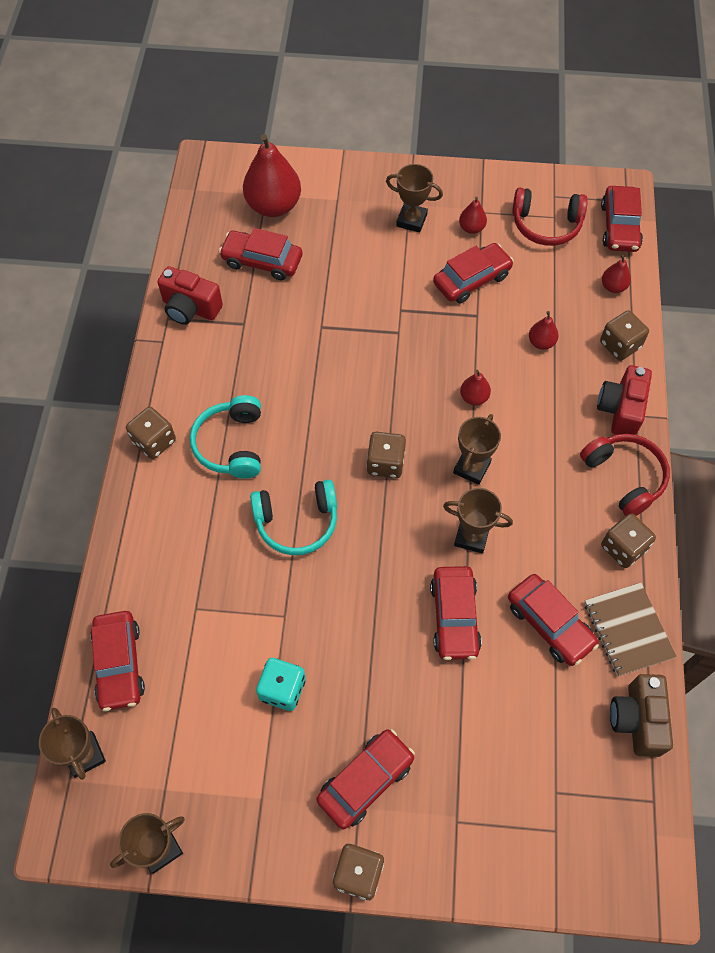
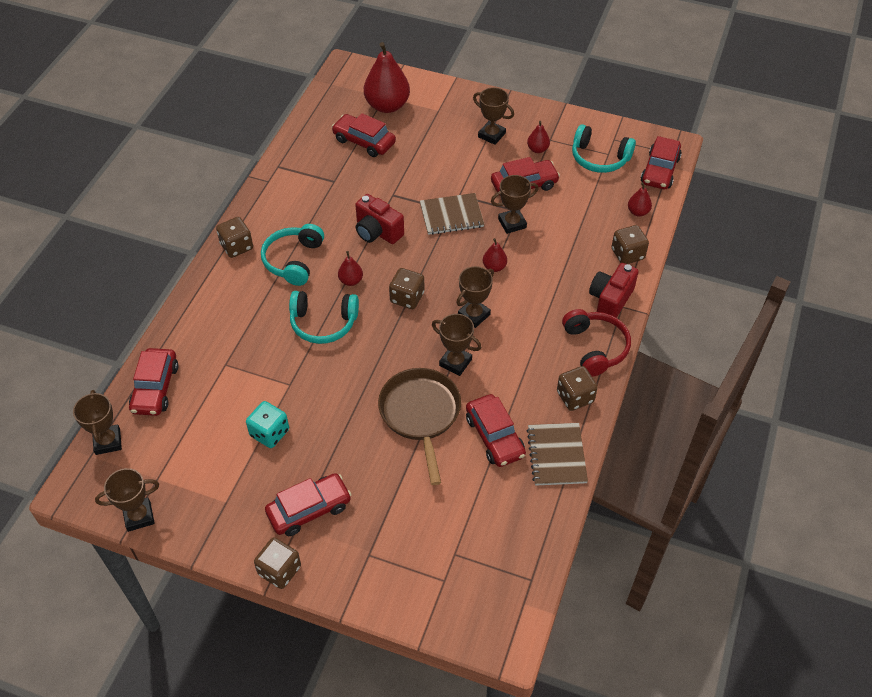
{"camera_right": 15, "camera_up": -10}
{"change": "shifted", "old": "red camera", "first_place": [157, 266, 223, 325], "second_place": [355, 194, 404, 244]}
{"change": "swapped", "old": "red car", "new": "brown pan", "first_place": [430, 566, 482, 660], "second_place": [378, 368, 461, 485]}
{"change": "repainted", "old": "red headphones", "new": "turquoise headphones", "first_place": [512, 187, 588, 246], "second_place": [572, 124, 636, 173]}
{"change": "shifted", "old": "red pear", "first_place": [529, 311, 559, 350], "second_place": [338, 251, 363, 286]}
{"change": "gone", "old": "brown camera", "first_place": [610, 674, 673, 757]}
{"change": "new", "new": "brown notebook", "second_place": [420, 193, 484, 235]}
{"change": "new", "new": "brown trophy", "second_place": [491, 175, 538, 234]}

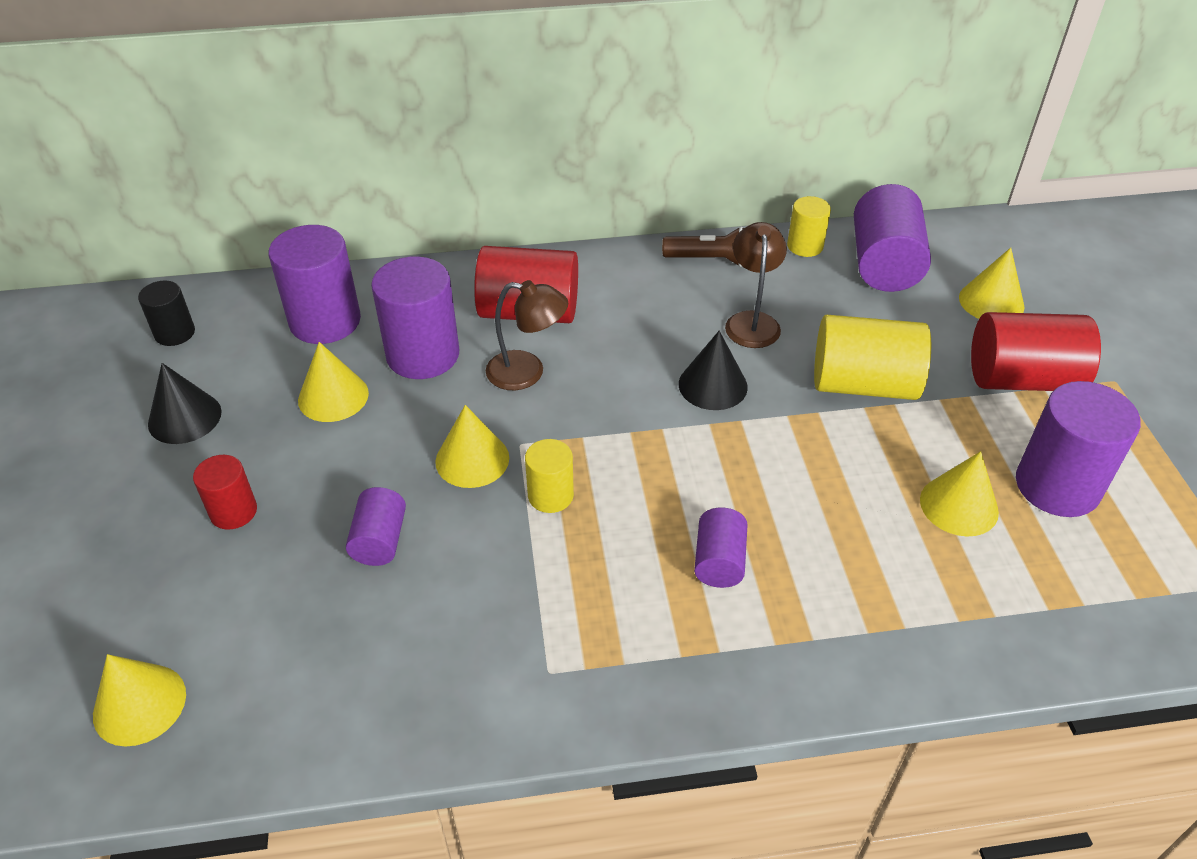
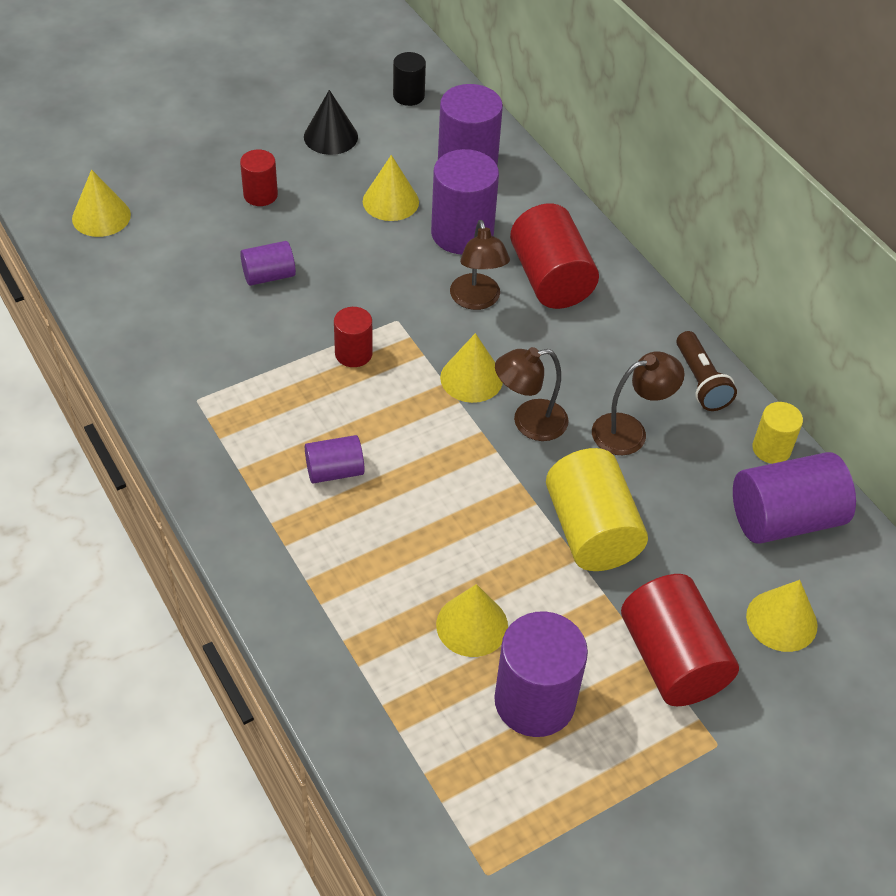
{"camera_right": 65, "camera_up": 5}
{"change": "shifted", "old": "yellow cone", "first_place": [435, 405, 509, 488], "second_place": [440, 333, 503, 403]}
{"change": "repainted", "old": "yellow cylinder", "new": "red cylinder", "first_place": [525, 439, 574, 513], "second_place": [334, 307, 373, 367]}
{"change": "swapped", "old": "black cone", "new": "brown lamp", "first_place": [679, 331, 748, 410], "second_place": [495, 347, 569, 441]}

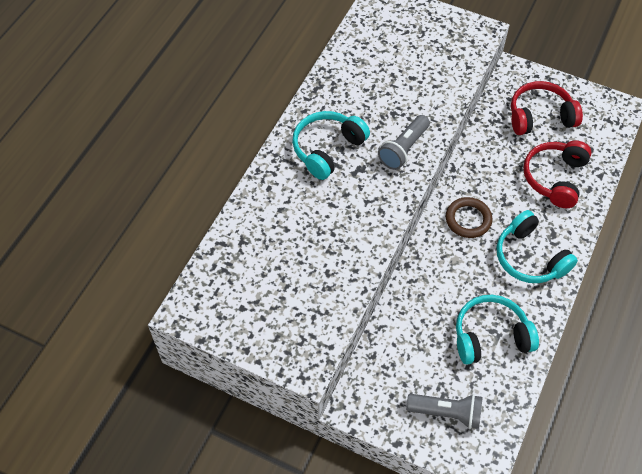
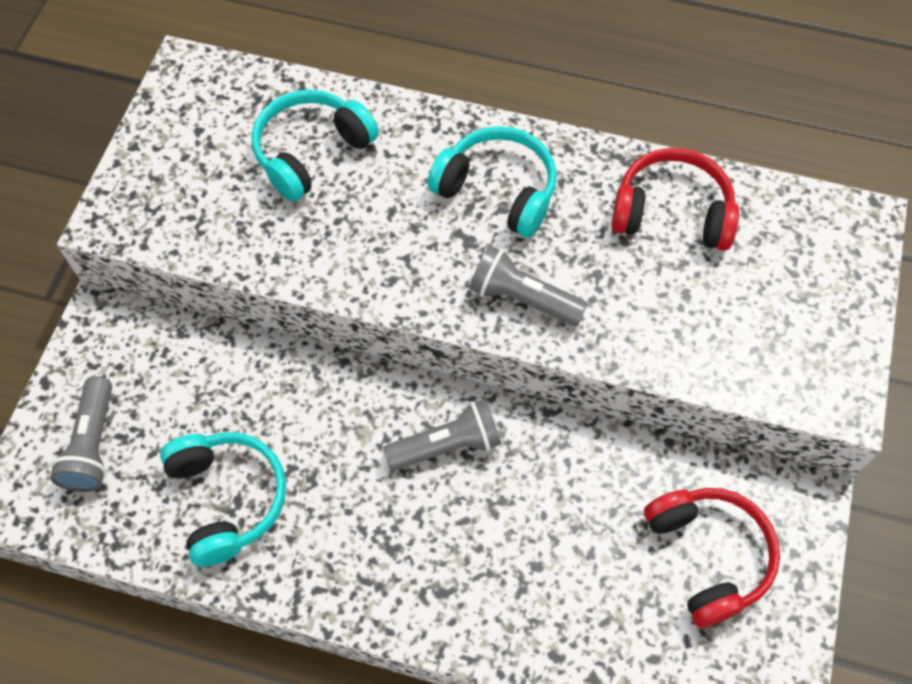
{"camera_right": 80, "camera_up": 5}
{"change": "swapped", "old": "brown ring", "new": "grey flashlight", "first_place": [446, 197, 492, 238], "second_place": [383, 399, 501, 471]}
{"change": "shifted", "old": "turquoise headphones", "first_place": [497, 210, 578, 283], "second_place": [251, 90, 379, 202]}
{"change": "shifted", "old": "red headphones", "first_place": [523, 141, 592, 208], "second_place": [611, 148, 739, 251]}

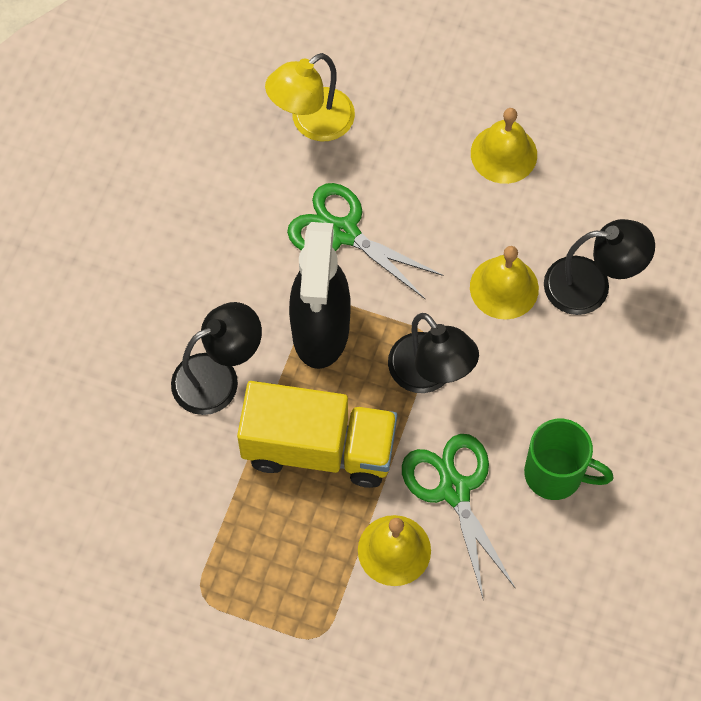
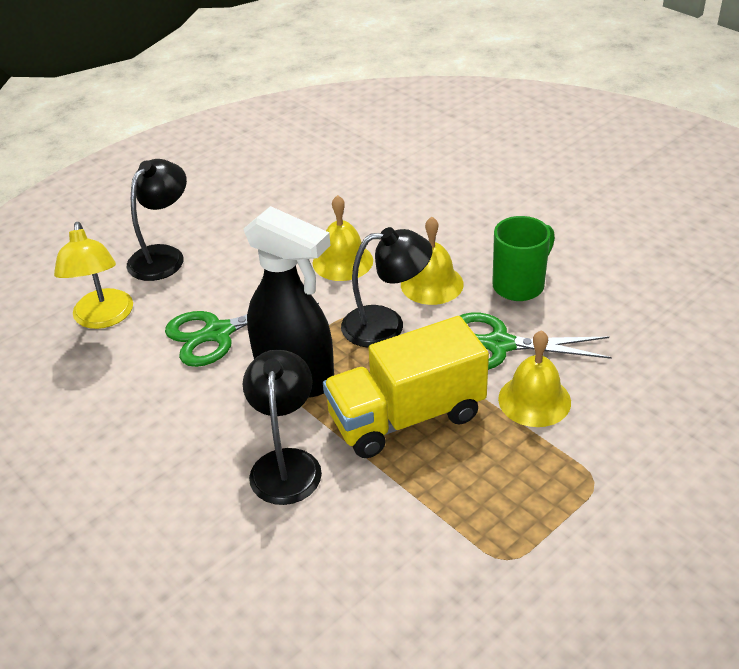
{"camera_right": -60, "camera_up": -25}
{"change": "rotated", "old": "yellow truck", "first_place": [237, 381, 397, 488], "second_place": [323, 316, 489, 458], "degrees": -150}
{"change": "shifted", "old": "yellow bell", "first_place": [471, 108, 537, 184], "second_place": [401, 217, 464, 305]}
{"change": "shifted", "old": "black lamp", "first_place": [544, 219, 655, 315], "second_place": [127, 159, 187, 281]}

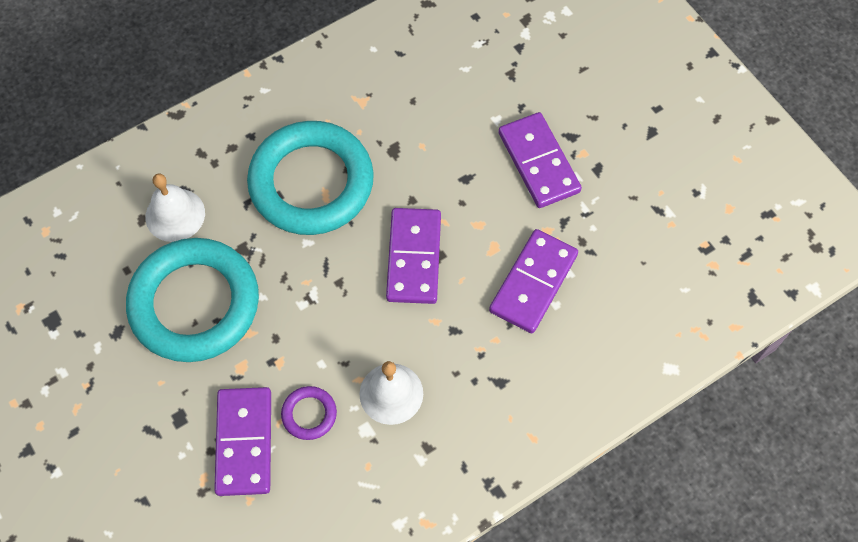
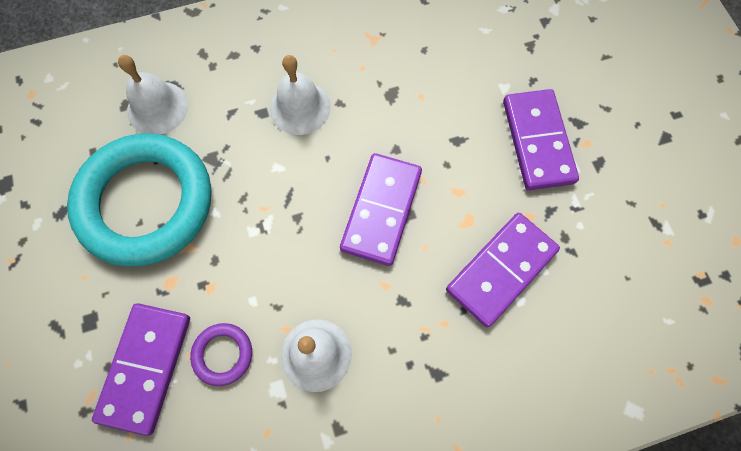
{"camera_right": 15, "camera_up": 5}
{"change": "swapped", "old": "turquoise ring", "new": "white bell", "first_place": [247, 121, 374, 235], "second_place": [270, 55, 331, 135]}

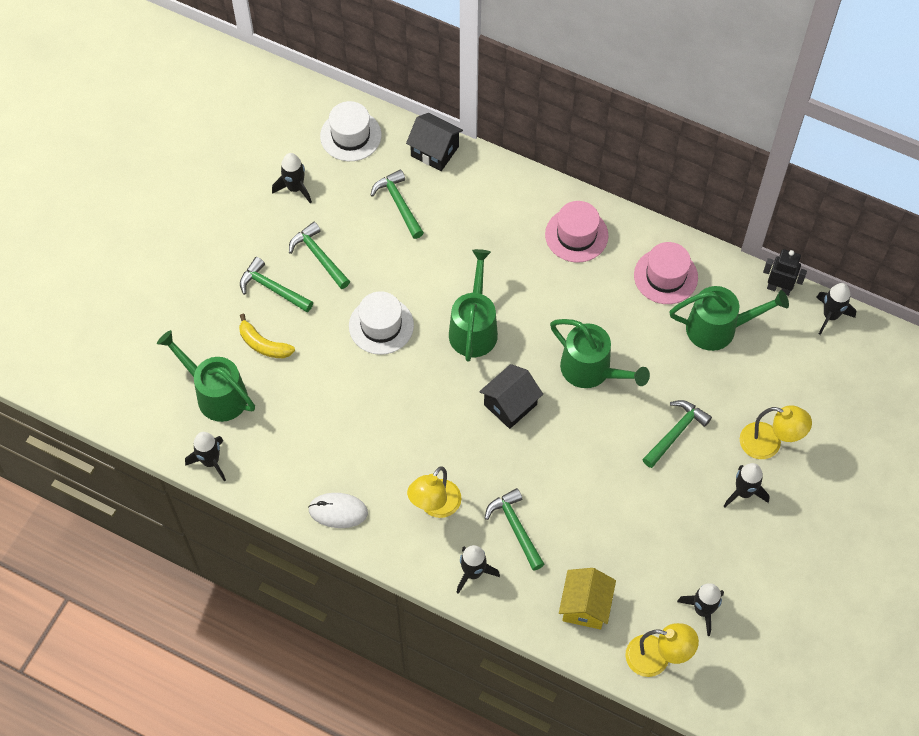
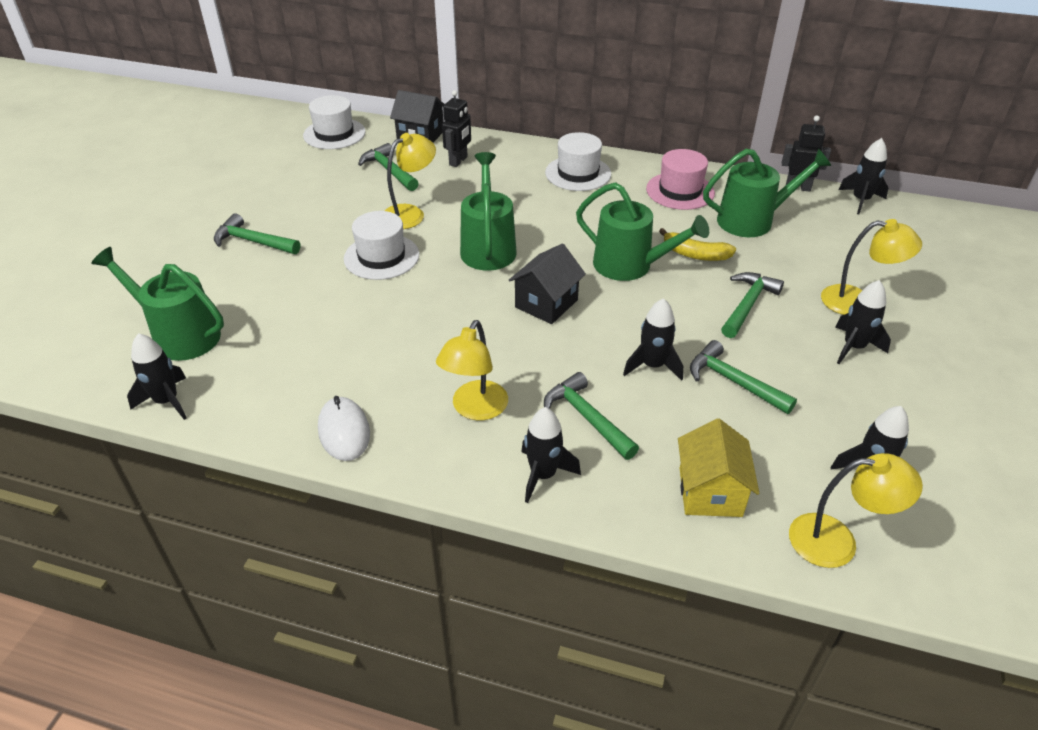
{"camera_right": -10, "camera_up": -20}
{"change": "shifted", "old": "yellow banana", "first_place": [239, 314, 295, 358], "second_place": [659, 228, 736, 261]}
{"change": "shifted", "old": "black rocket", "first_place": [272, 153, 312, 204], "second_place": [623, 298, 683, 381]}
{"change": "shifted", "old": "green hammer", "first_place": [289, 222, 350, 289], "second_place": [690, 340, 797, 414]}
{"change": "rotated", "old": "white mouse", "first_place": [308, 493, 368, 528], "second_place": [318, 396, 370, 461], "degrees": 75}
{"change": "repainted", "old": "pink hat", "new": "white hat", "first_place": [545, 201, 608, 263], "second_place": [545, 132, 611, 191]}
{"change": "new", "new": "yellow lamp", "second_place": [385, 133, 436, 229]}
{"change": "new", "new": "black robot", "second_place": [442, 90, 471, 167]}

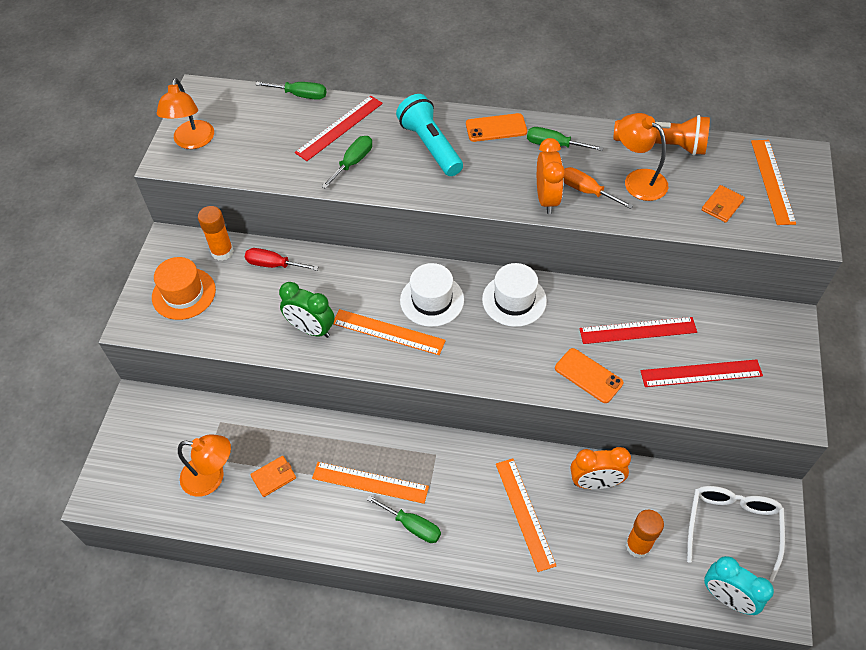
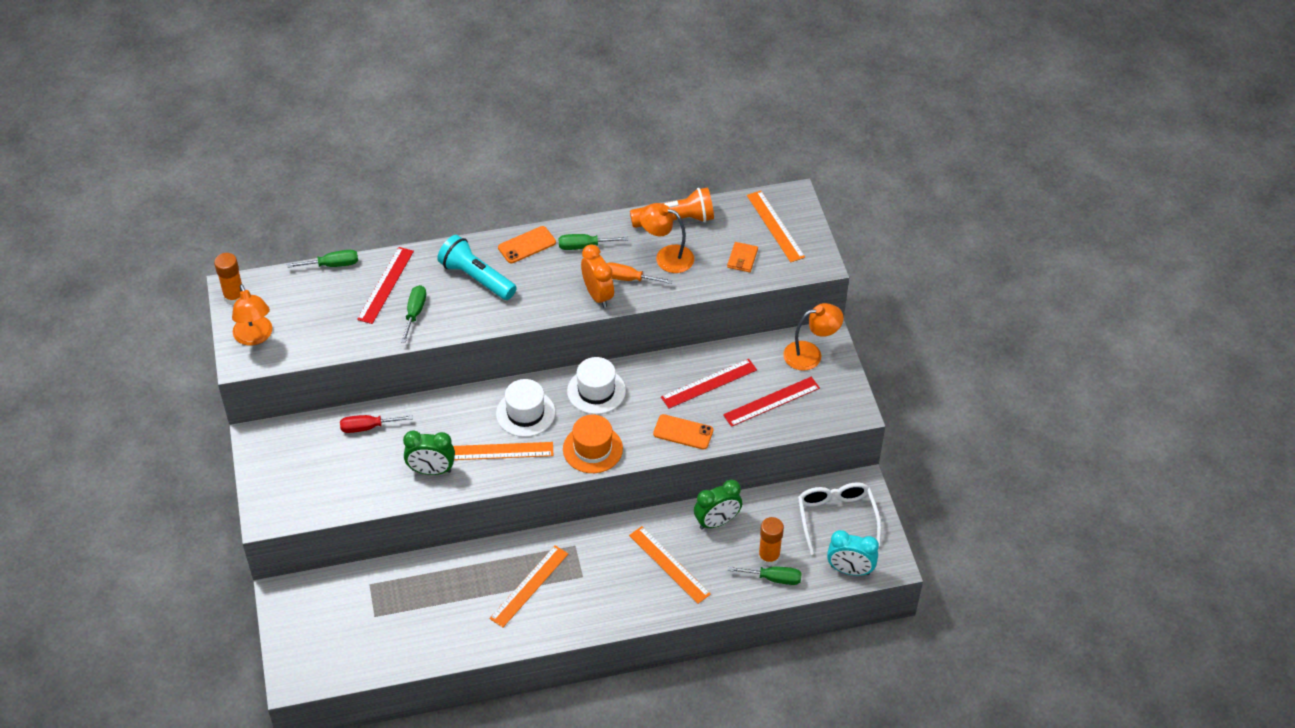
{"camera_right": -25, "camera_up": -5}
{"change": "shifted", "old": "orange hat", "first_place": [152, 257, 216, 320], "second_place": [563, 415, 623, 473]}
{"change": "shifted", "old": "orange lamp", "first_place": [178, 435, 231, 497], "second_place": [783, 303, 844, 371]}
{"change": "shifted", "old": "orange glue stick", "first_place": [198, 206, 234, 261], "second_place": [214, 253, 242, 305]}
{"change": "gone", "old": "orange wallet", "first_place": [250, 456, 296, 497]}
{"change": "rotated", "old": "orange ruler", "first_place": [312, 462, 429, 504], "second_place": [489, 545, 568, 627], "degrees": -45}
{"change": "shifted", "old": "green screwdriver", "first_place": [367, 495, 441, 543], "second_place": [728, 566, 802, 585]}
{"change": "repainted", "old": "orange clock", "new": "green clock", "first_place": [571, 447, 631, 489], "second_place": [694, 479, 742, 529]}

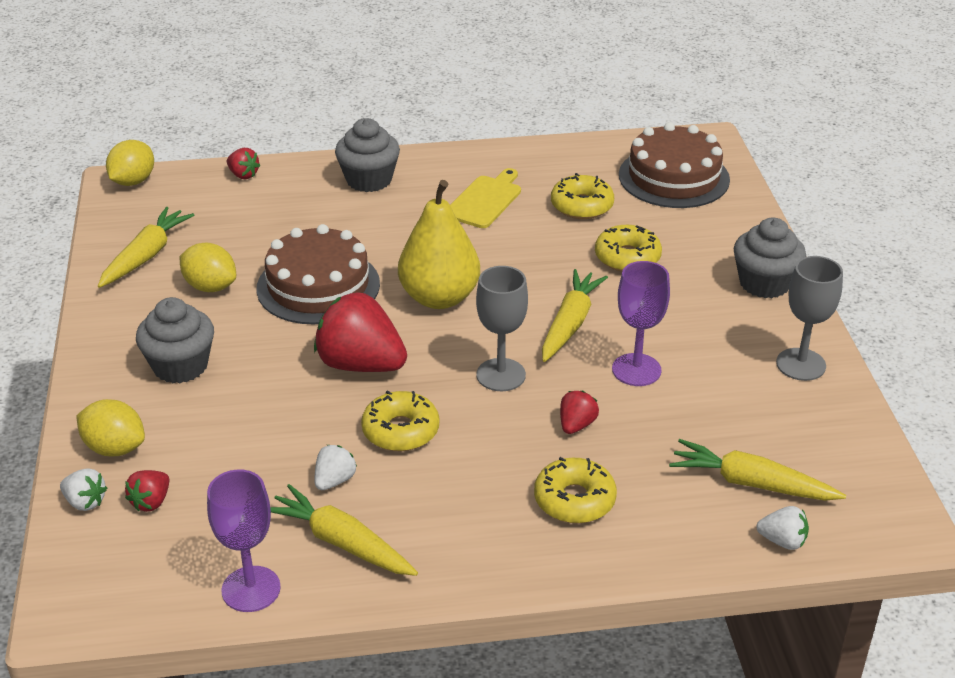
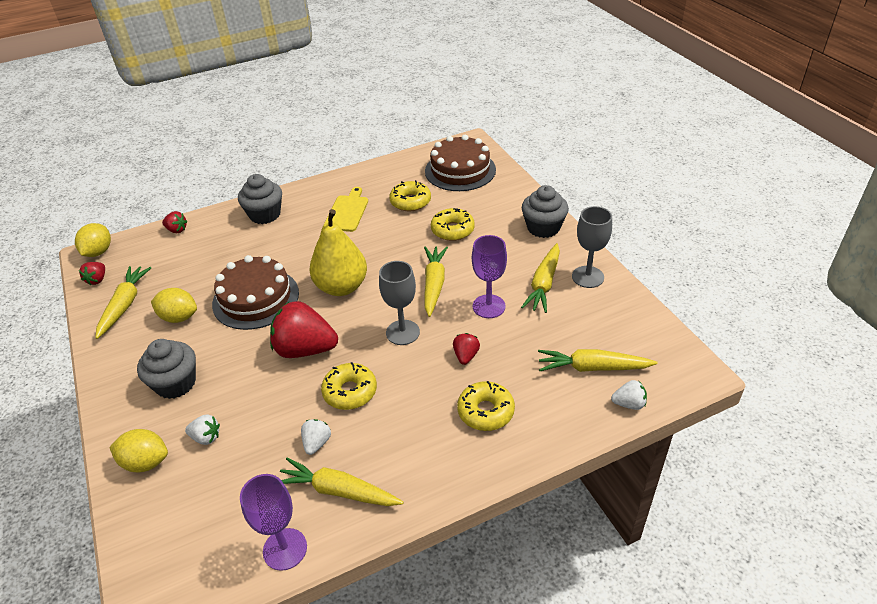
{"camera_right": -15, "camera_up": 5}
{"change": "shifted", "old": "white strawberry", "first_place": [60, 468, 107, 511], "second_place": [185, 415, 220, 445]}
{"change": "shifted", "old": "red strawberry", "first_place": [125, 470, 170, 512], "second_place": [79, 262, 105, 285]}
{"change": "new", "new": "yellow carrot", "second_place": [521, 243, 560, 313]}

